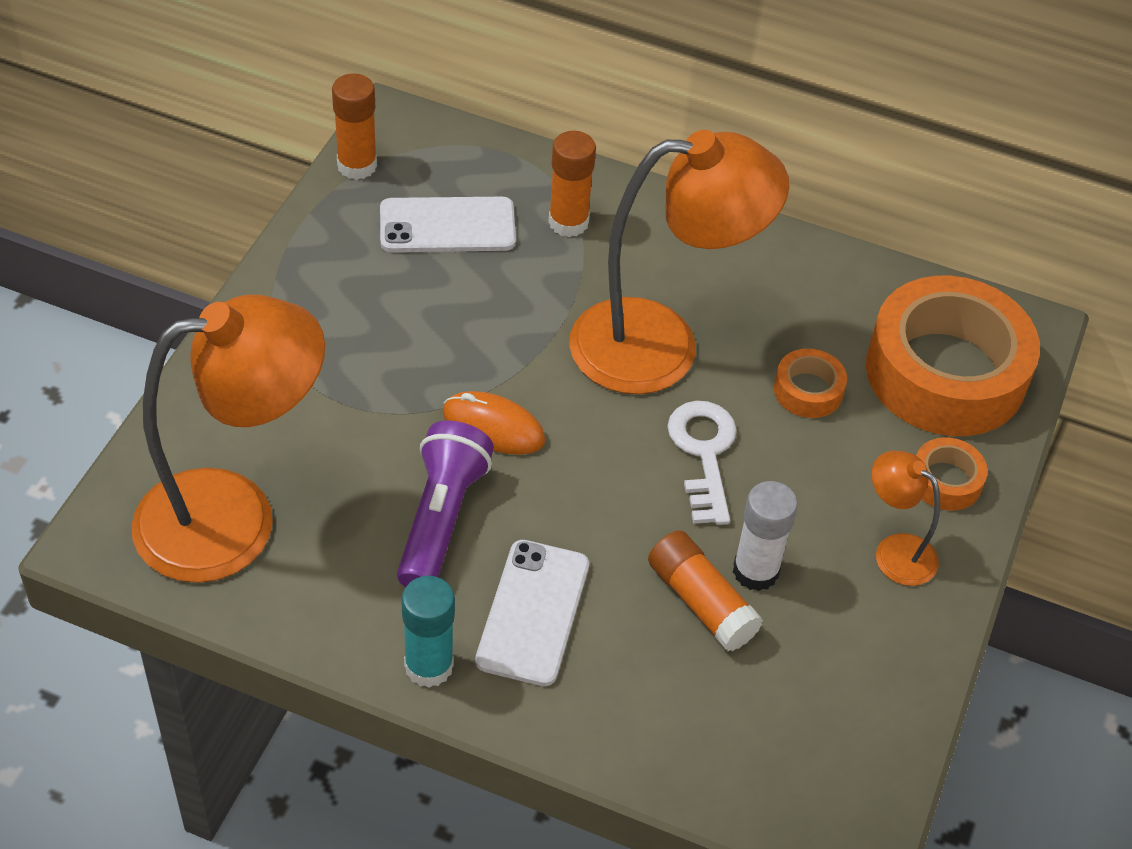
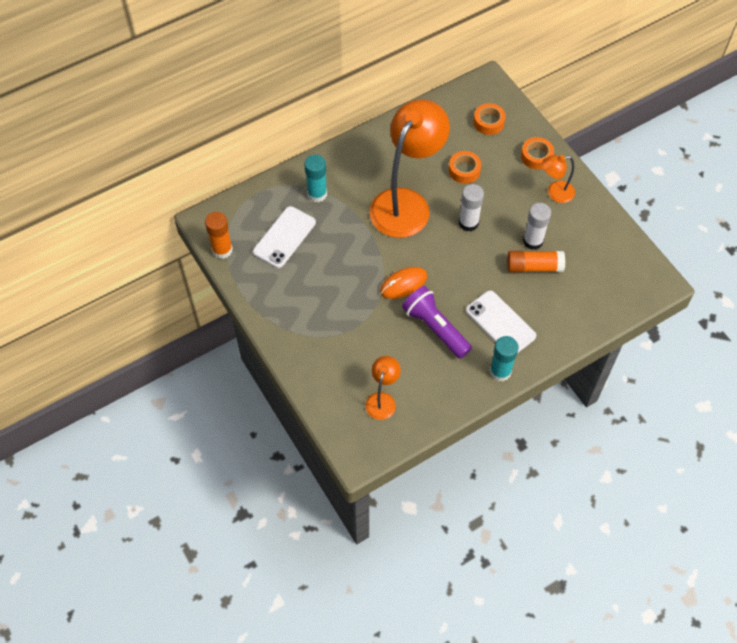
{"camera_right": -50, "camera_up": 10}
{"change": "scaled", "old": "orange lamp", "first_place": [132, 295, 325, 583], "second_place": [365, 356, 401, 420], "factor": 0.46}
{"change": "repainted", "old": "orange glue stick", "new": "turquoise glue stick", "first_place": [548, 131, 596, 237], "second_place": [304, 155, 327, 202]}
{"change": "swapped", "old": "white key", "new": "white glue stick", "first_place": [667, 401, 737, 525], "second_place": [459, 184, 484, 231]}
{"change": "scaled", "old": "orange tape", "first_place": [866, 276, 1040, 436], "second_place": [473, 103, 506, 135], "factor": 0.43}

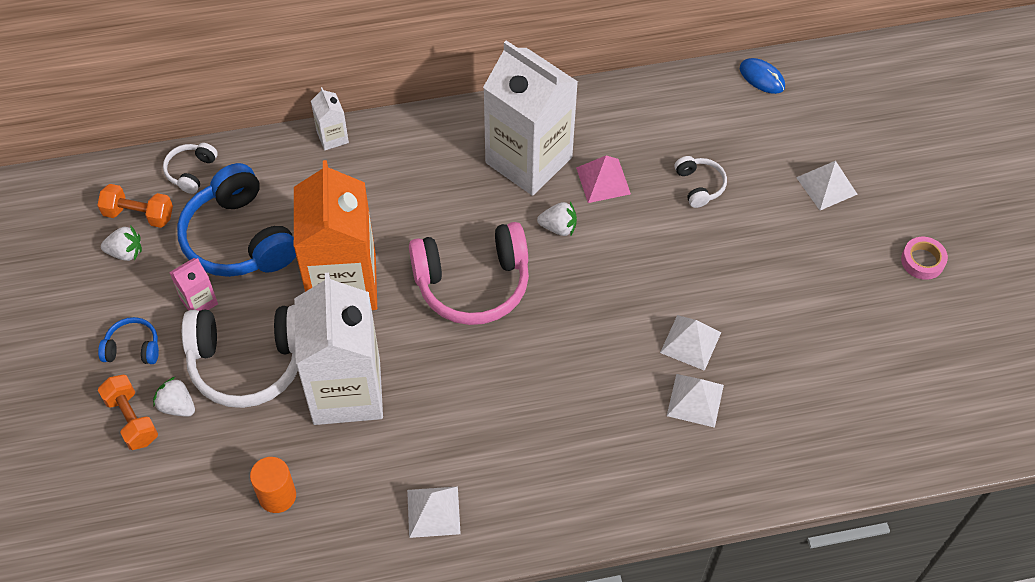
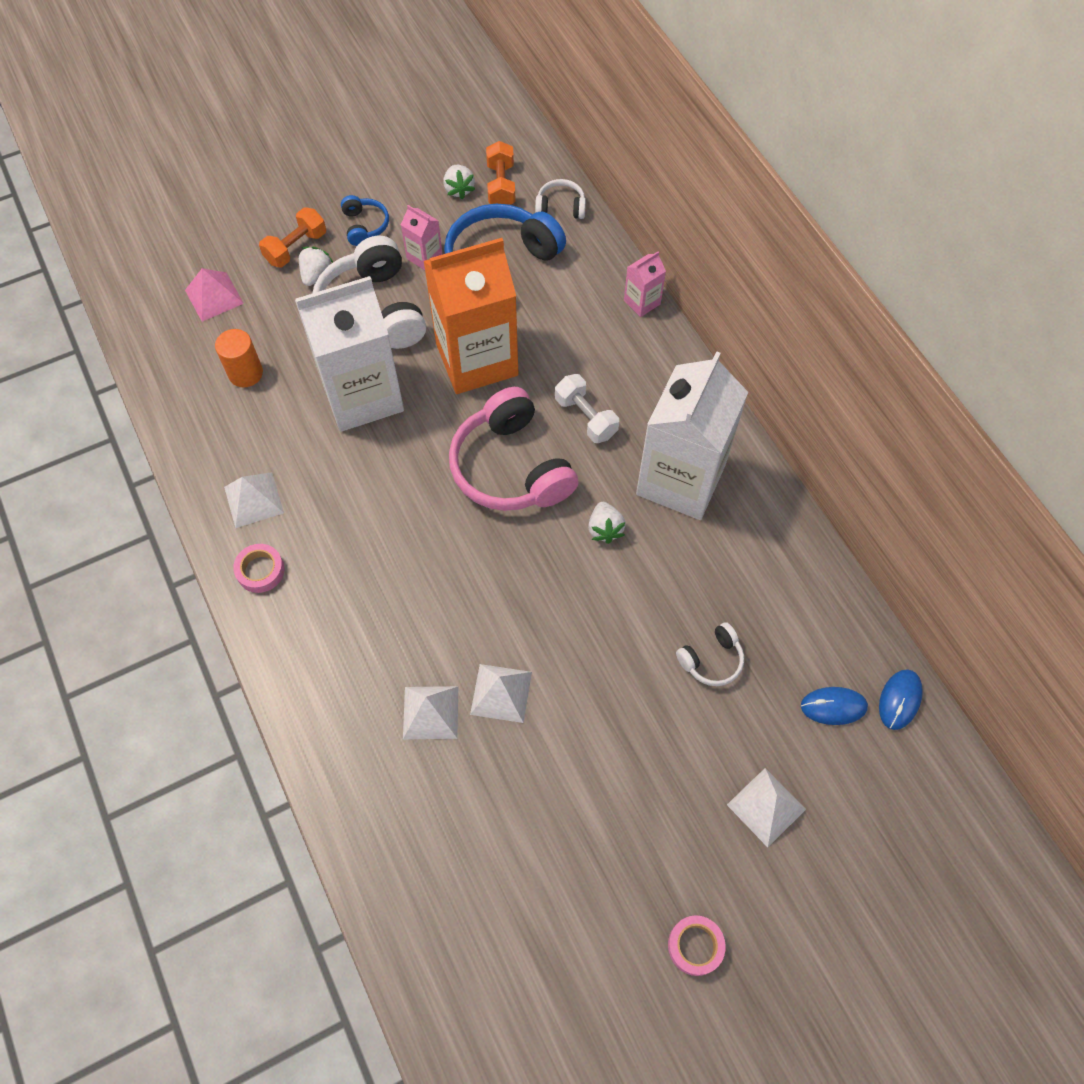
{"camera_right": 75, "camera_up": 5}
{"change": "repainted", "old": "white carton", "new": "pink carton", "first_place": [311, 87, 349, 150], "second_place": [624, 251, 666, 317]}
{"change": "shifted", "old": "pink pyramid", "first_place": [576, 156, 631, 203], "second_place": [185, 268, 244, 322]}
{"change": "new", "new": "pink tape", "second_place": [233, 544, 285, 593]}
{"change": "new", "new": "white dumbbell", "second_place": [555, 374, 619, 443]}
{"change": "new", "new": "blue mouse", "second_place": [801, 687, 868, 725]}

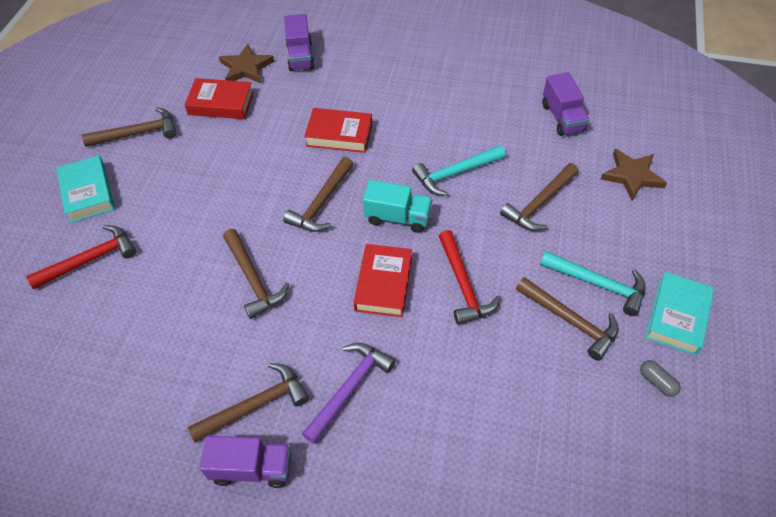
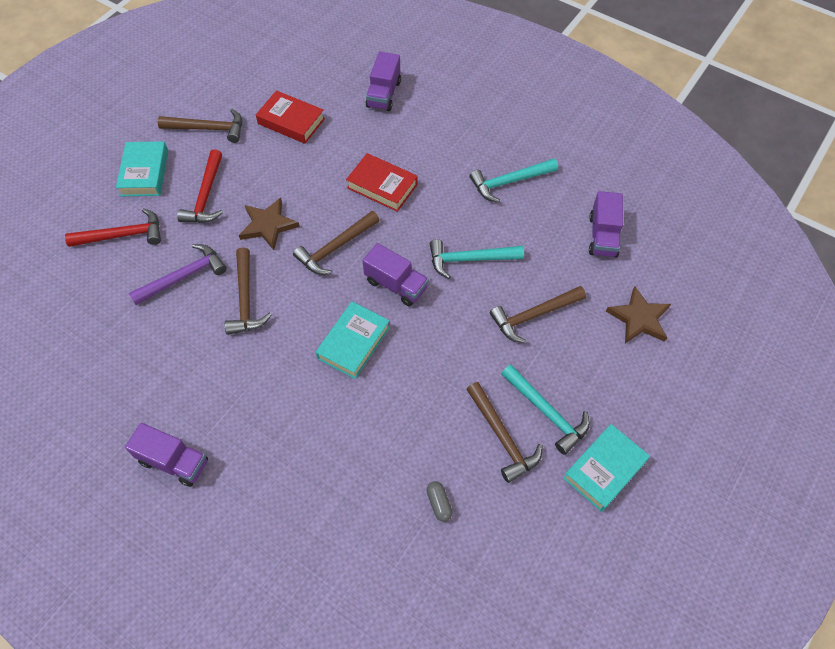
{"camera_right": 20, "camera_up": 5}
{"change": "gone", "old": "brown hammer", "first_place": [188, 363, 309, 442]}
{"change": "shifted", "old": "brown star", "first_place": [219, 44, 274, 83], "second_place": [239, 198, 300, 250]}
{"change": "shifted", "old": "purple hammer", "first_place": [302, 343, 396, 444], "second_place": [129, 244, 227, 305]}
{"change": "repainted", "old": "red book", "new": "turquoise book", "first_place": [354, 244, 412, 317], "second_place": [316, 302, 390, 379]}
{"change": "repainted", "old": "turquoise truck", "new": "purple truck", "first_place": [363, 180, 433, 233], "second_place": [363, 243, 429, 307]}
{"change": "shifted", "old": "red hammer", "first_place": [439, 230, 501, 325], "second_place": [177, 149, 223, 223]}
{"change": "shifted", "old": "grey capsule", "first_place": [640, 360, 681, 397], "second_place": [426, 481, 453, 522]}
{"change": "new", "new": "turquoise hammer", "second_place": [470, 158, 558, 203]}

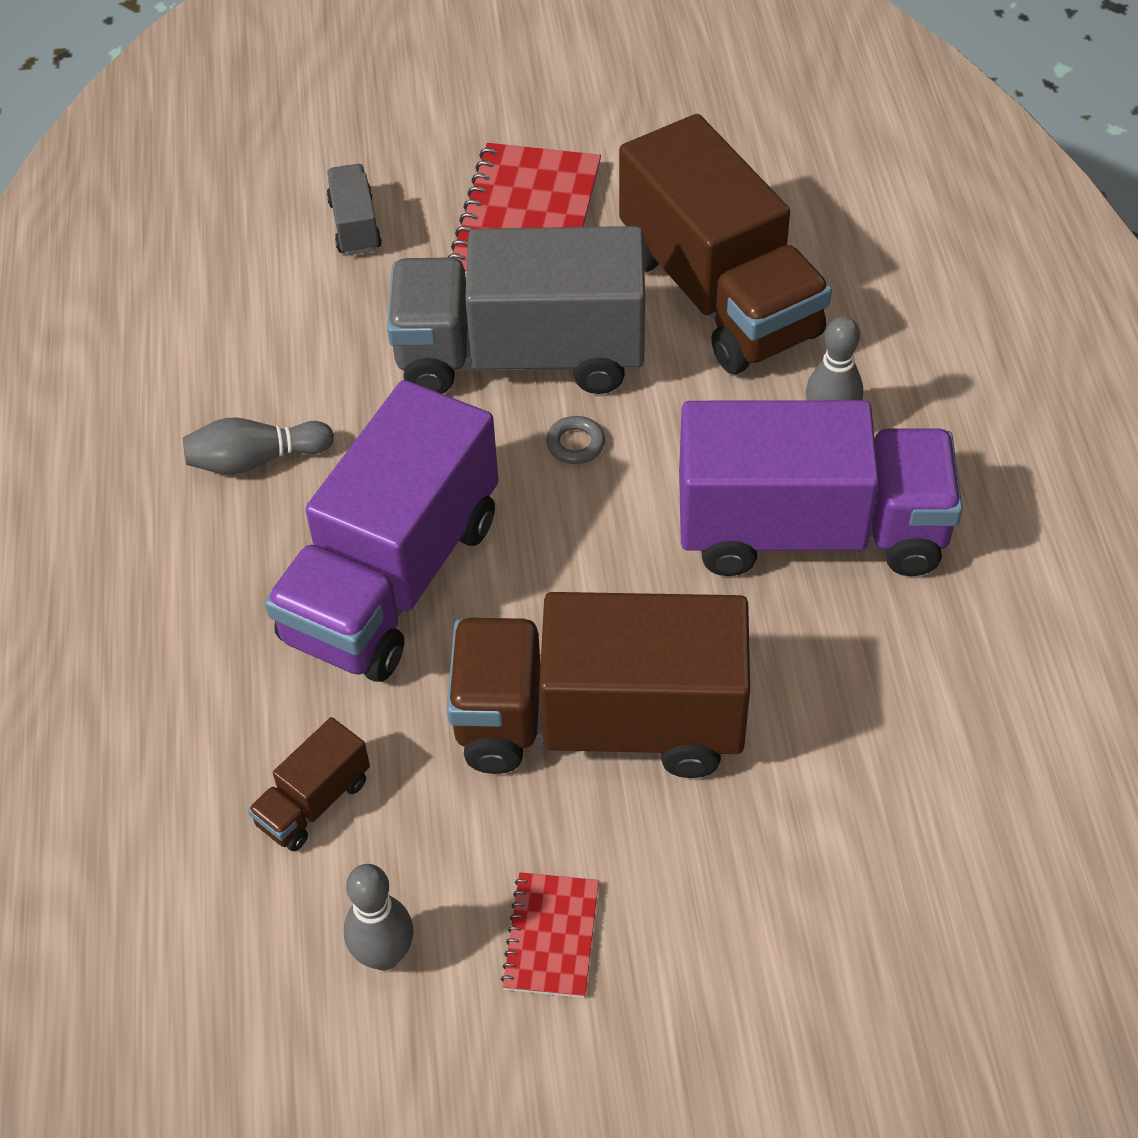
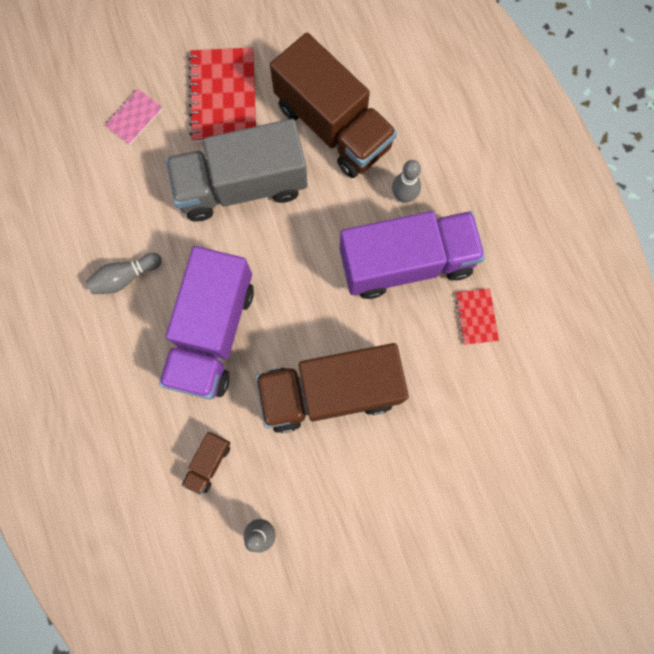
{"camera_right": -15, "camera_up": 25}
{"change": "swapped", "old": "grey truck", "new": "pink notebook", "first_place": [327, 164, 382, 255], "second_place": [105, 89, 163, 145]}
{"change": "shifted", "old": "red notebook", "first_place": [501, 872, 599, 998], "second_place": [455, 288, 499, 345]}
{"change": "gone", "old": "grey ring", "first_place": [546, 416, 605, 464]}

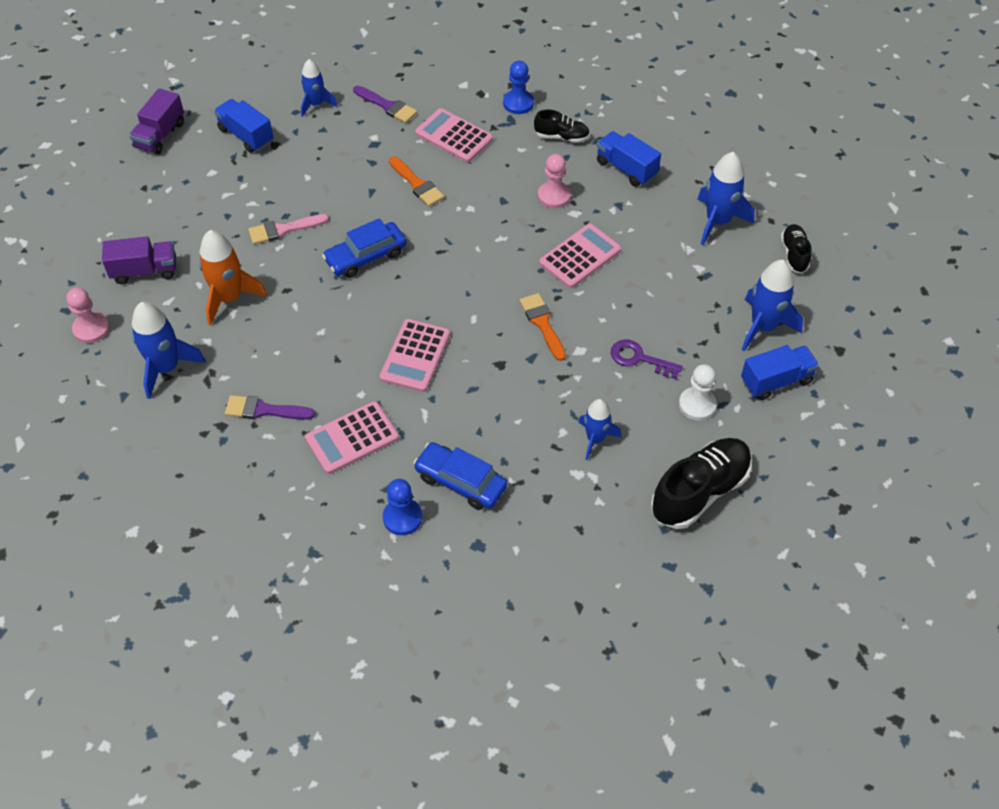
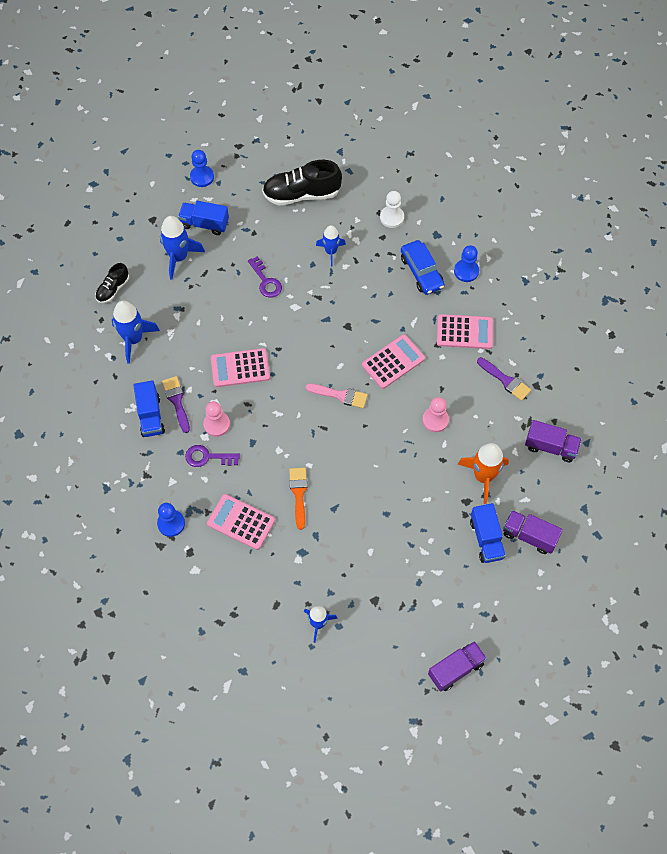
{"camera_right": -145, "camera_up": 10}
{"change": "shifted", "old": "pink pawn", "first_place": [66, 288, 109, 343], "second_place": [422, 397, 449, 432]}
{"change": "swapped", "old": "blue rocket", "new": "purple truck", "first_place": [132, 302, 206, 399], "second_place": [525, 420, 582, 462]}
{"change": "shifted", "old": "blue truck", "first_place": [214, 99, 274, 153], "second_place": [470, 503, 506, 563]}
{"change": "shifted", "old": "pink brush", "first_place": [248, 214, 329, 244], "second_place": [306, 384, 368, 408]}
{"change": "gone", "old": "blue car", "first_place": [322, 218, 407, 278]}
{"change": "shifted", "old": "purple brush", "first_place": [353, 86, 417, 123], "second_place": [162, 376, 190, 433]}
{"change": "rotated", "old": "pink calculator", "first_place": [415, 108, 493, 162], "second_place": [207, 494, 275, 550], "degrees": 135}
{"change": "gone", "old": "orange brush", "first_place": [520, 293, 566, 361]}
{"change": "gone", "old": "black shoe", "first_place": [534, 110, 590, 143]}
{"change": "shifted", "old": "white pawn", "first_place": [679, 364, 717, 421], "second_place": [380, 191, 404, 228]}
{"change": "new", "new": "purple key", "second_place": [185, 445, 240, 467]}
{"change": "new", "new": "blue pawn", "second_place": [190, 150, 214, 187]}

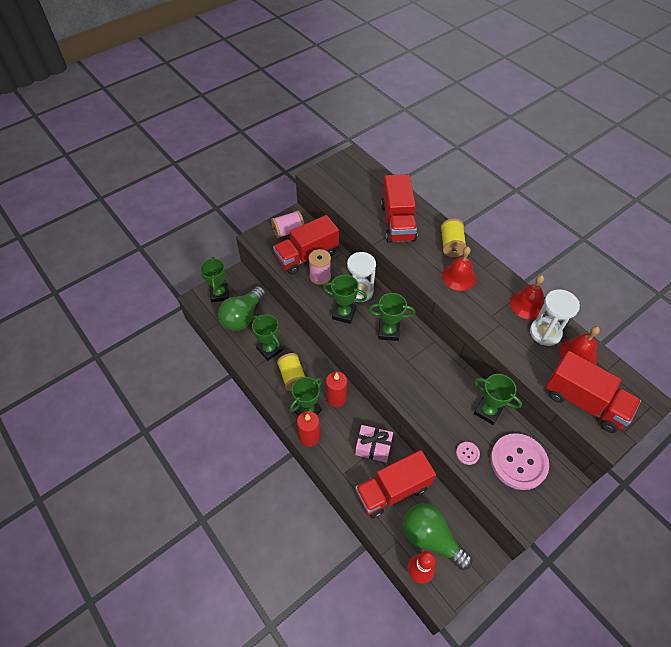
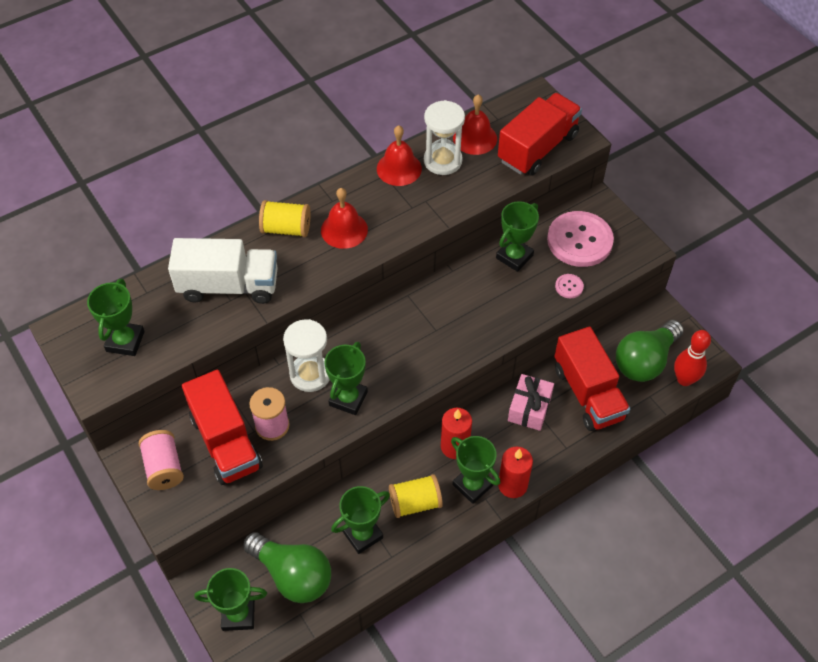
{"camera_right": -85, "camera_up": 0}
{"change": "shifted", "old": "green trophy", "first_place": [368, 293, 415, 341], "second_place": [87, 279, 145, 356]}
{"change": "repainted", "old": "red truck", "new": "white truck", "first_place": [381, 174, 417, 243], "second_place": [168, 238, 278, 304]}

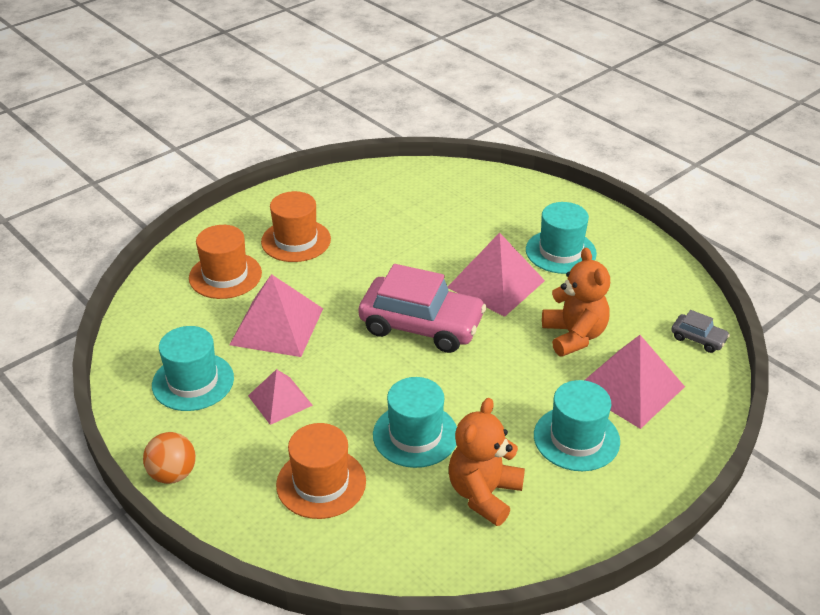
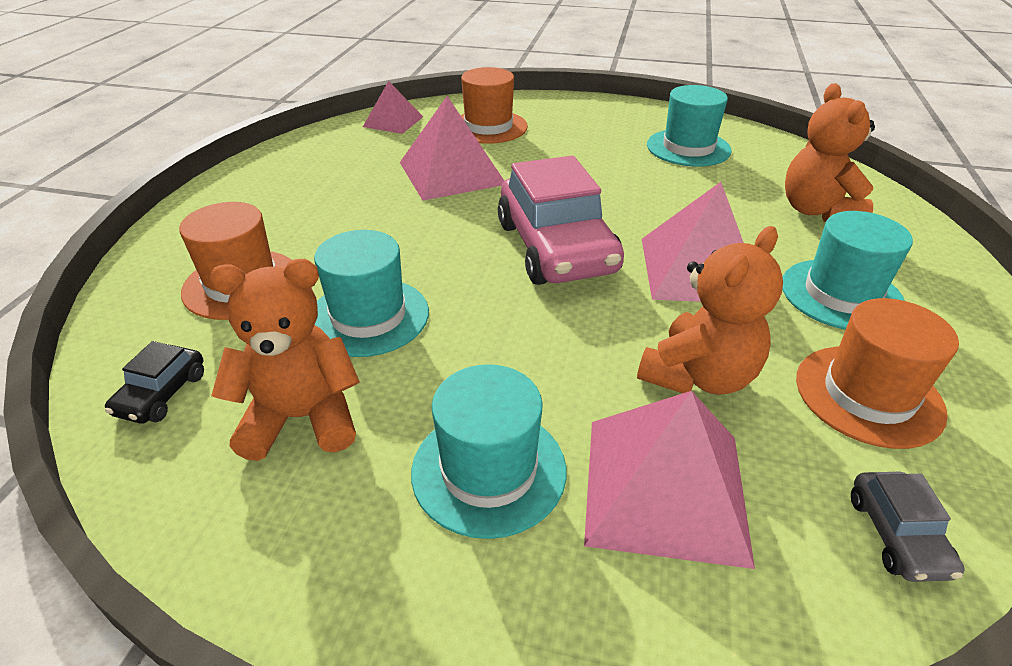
{"camera_right": 55, "camera_up": 0}
{"change": "gone", "old": "orange ball", "first_place": [143, 432, 196, 484]}
{"change": "shifted", "old": "turquoise hat", "first_place": [152, 326, 234, 411], "second_place": [647, 85, 732, 166]}
{"change": "shifted", "old": "pink pyramid", "first_place": [248, 369, 313, 425], "second_place": [363, 81, 423, 134]}
{"change": "shifted", "old": "orange hat", "first_place": [261, 191, 331, 262], "second_place": [796, 298, 959, 449]}
{"change": "new", "new": "black car", "second_place": [105, 341, 204, 424]}
{"change": "new", "new": "orange teddy bear", "second_place": [785, 83, 875, 222]}

